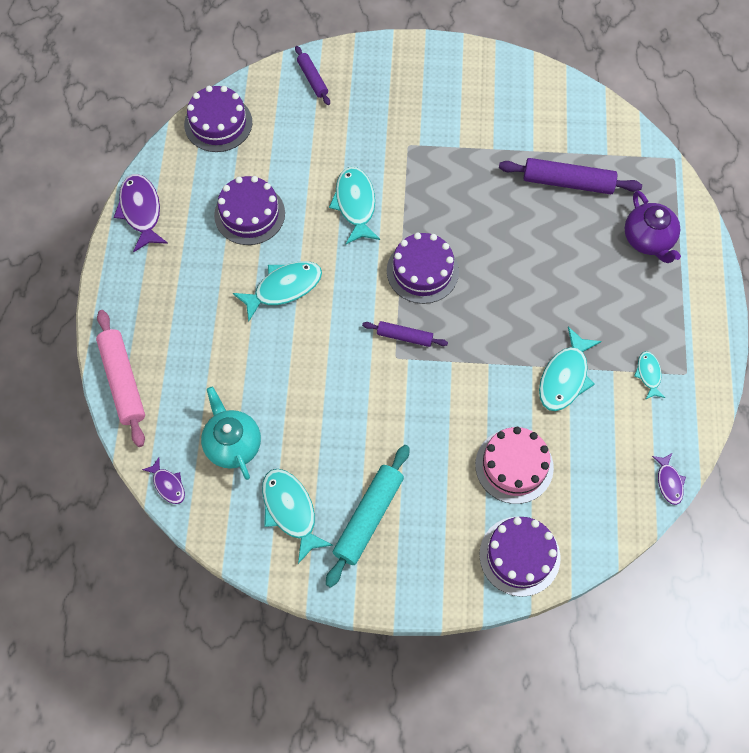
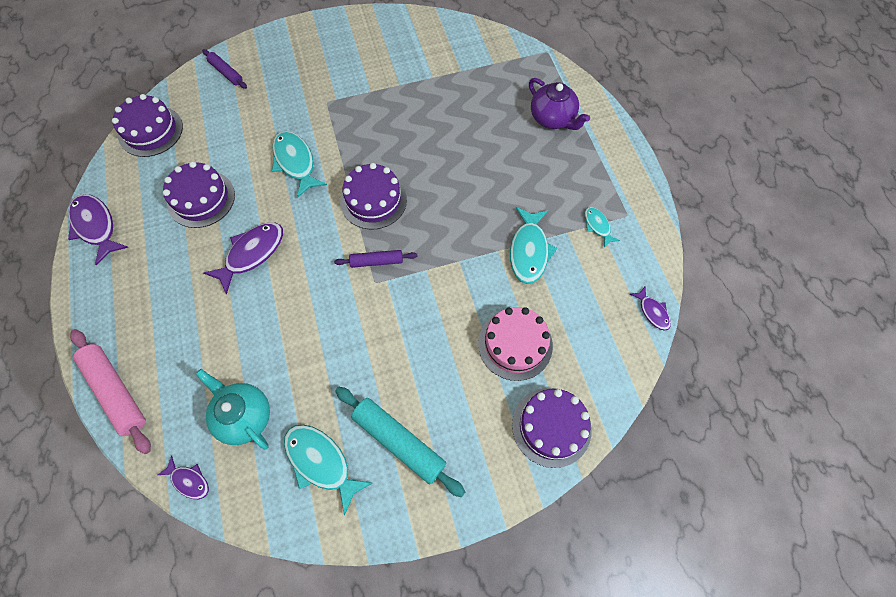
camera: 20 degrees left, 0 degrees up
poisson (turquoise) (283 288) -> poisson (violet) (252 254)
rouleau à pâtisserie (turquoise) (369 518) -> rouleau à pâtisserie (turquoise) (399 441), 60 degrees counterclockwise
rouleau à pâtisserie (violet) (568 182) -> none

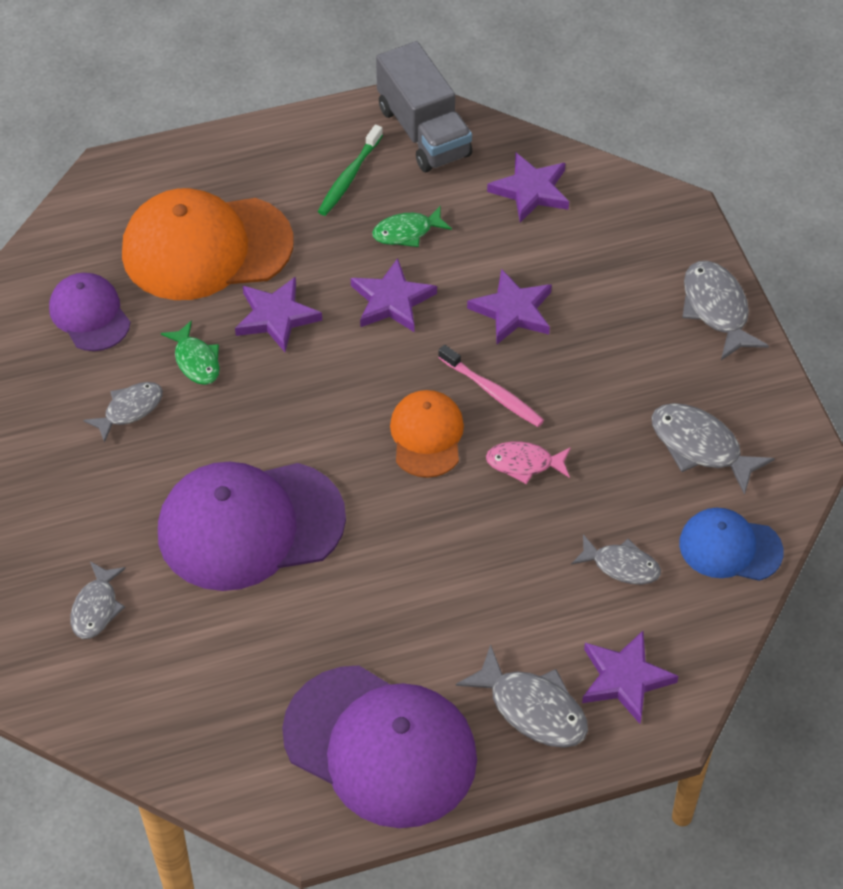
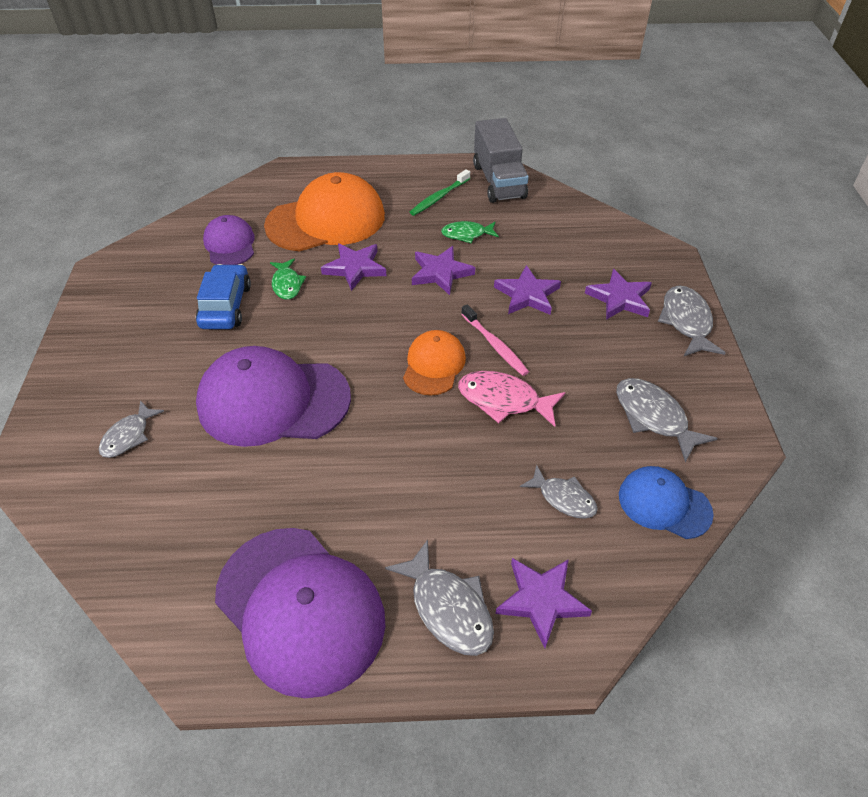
camera: 15 degrees right, 5 degrees down
poisson (gris) (129 410) -> voiture (bleu) (226 306)
casquette (orange) (206 248) -> casquette (orange) (326 220), 150 degrees clockwise
poisson (rose) (524 463) -> poisson (rose) (504 400), x1.51
étoile (violet) (530 191) -> étoile (violet) (619 298), moved

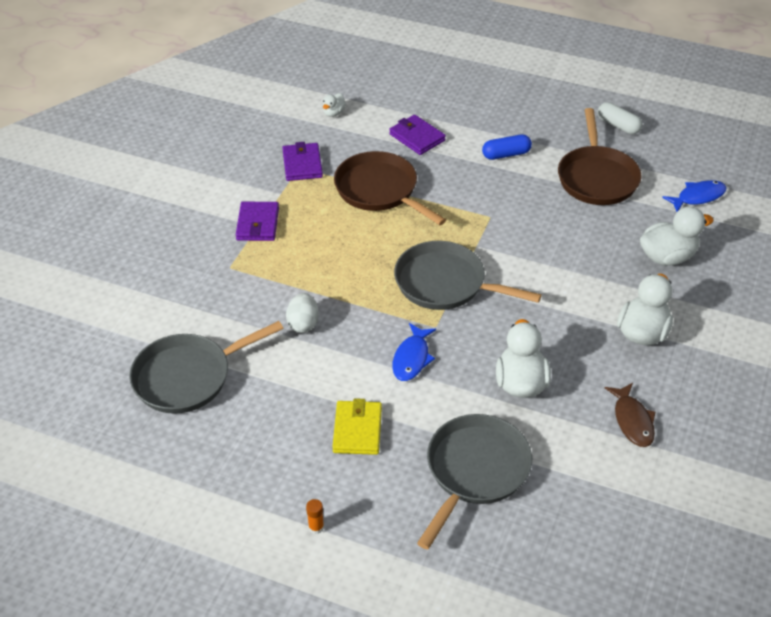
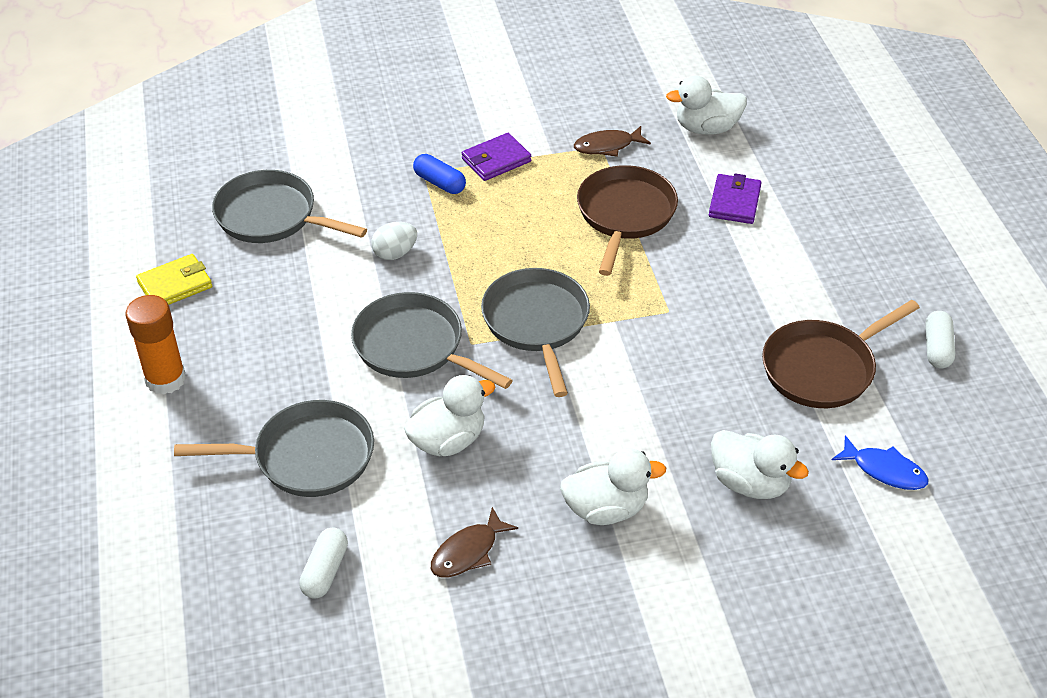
camera: 55 degrees right, 0 degrees up
bâton de colle (orange) (316 527) -> bâton de colle (orange) (165 379), x2.48
portefeuille (jaune) (357 430) -> portefeuille (jaune) (175 285), moved
none -> gélule (blanc) (325 571)
poisson (bleu) (412 358) -> poêle (gris) (414 346)
gélule (bleu) (506 154) -> gélule (bleu) (439 183), moved
portefeuille (violet) (302 164) -> poisson (marron) (607 146)
canard (blanc) (334 113) -> canard (blanc) (706 128), x1.97

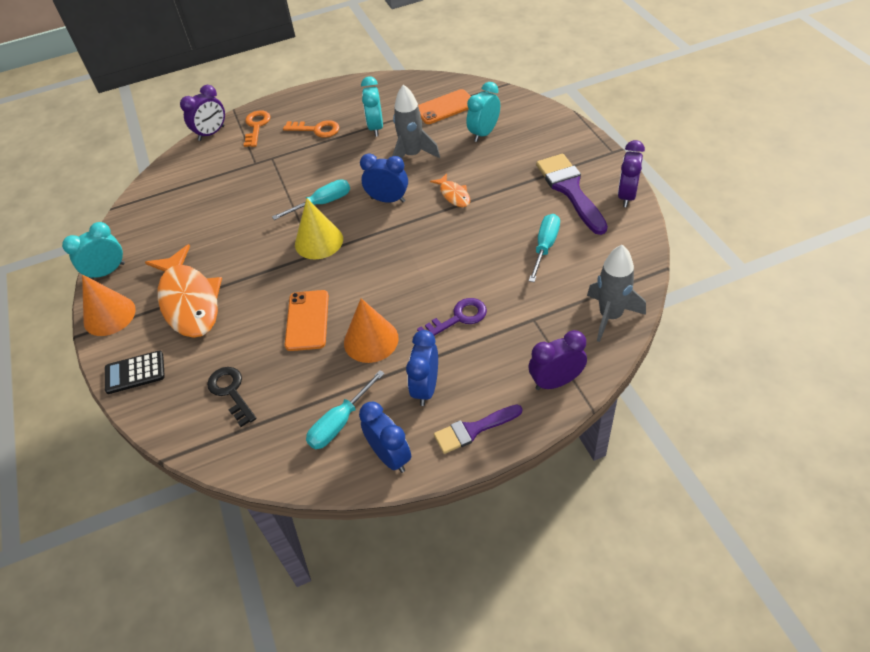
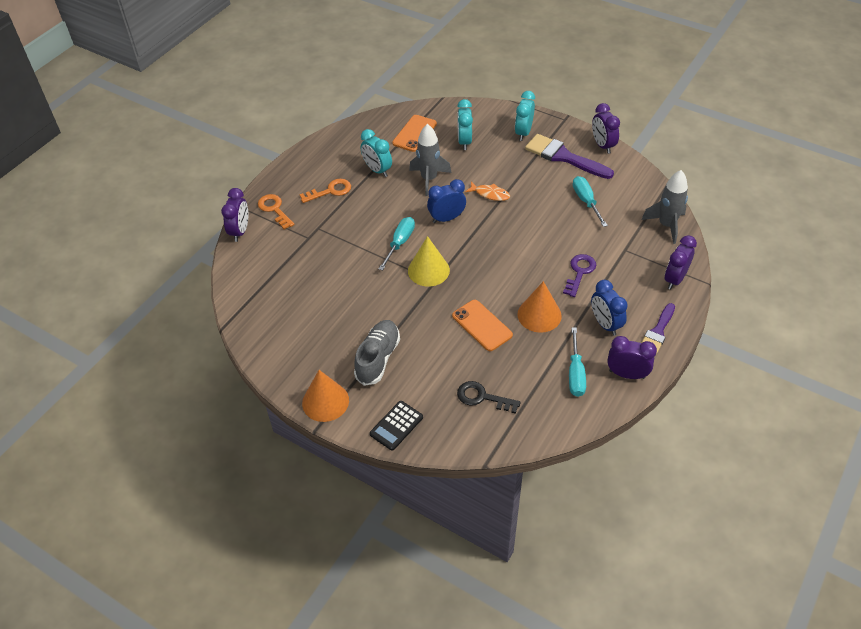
camera: 40 degrees left, 0 degrees up
poisson (orange) (189 301) -> chaussure (gris) (378 358)
réveil (turquoise) (107 272) -> réveil (turquoise) (523 133), moved
réveil (bleu) (390 456) -> réveil (violet) (627 374)

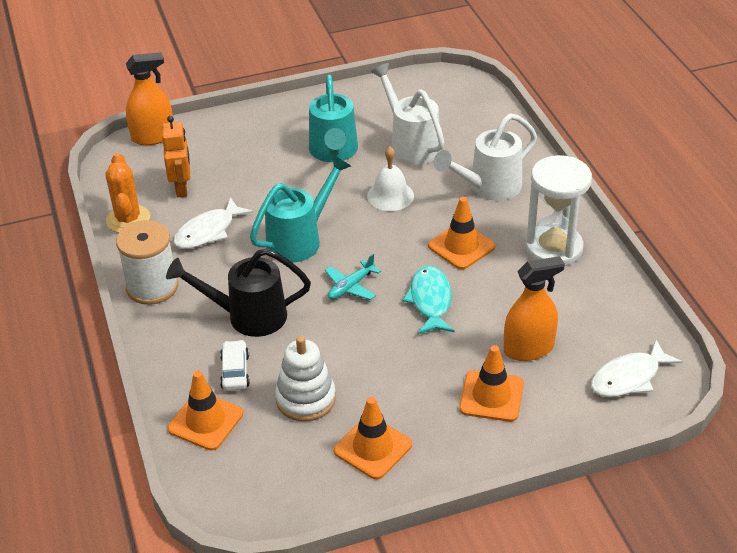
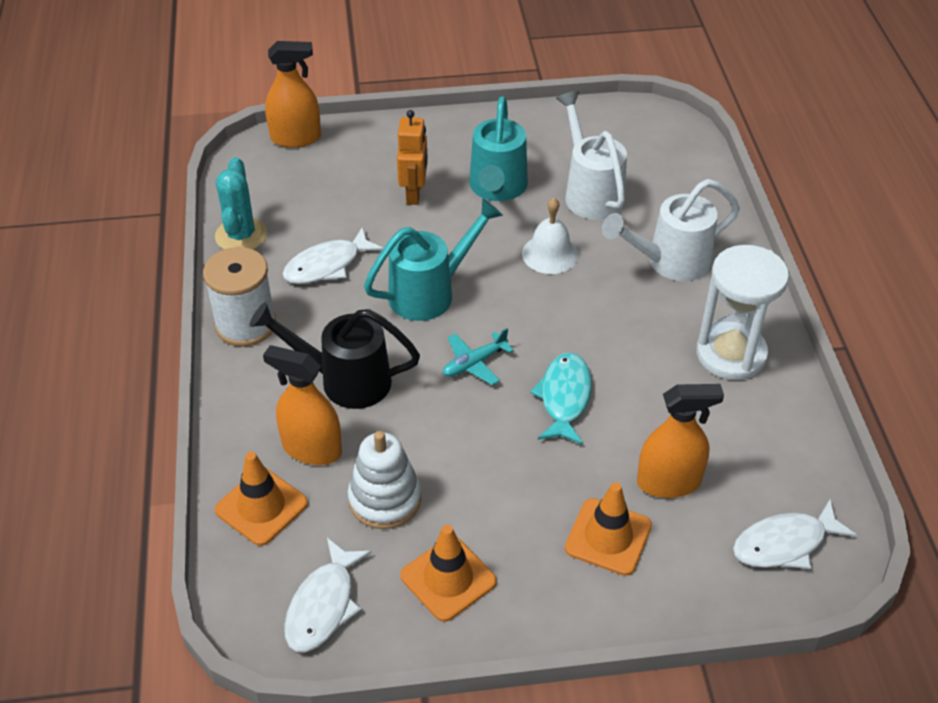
camera: 10 degrees right, 5 degrees up
cactus (orange) (128 219) -> cactus (turquoise) (241 235)
voiture (blanc) (235 371) -> vaporisateur (orange) (312 449)
none -> poisson (blanc) (323 605)
robot (orange) (182 188) -> robot (orange) (414 193), moved
cône de chantier (orange) (461 246) -> none

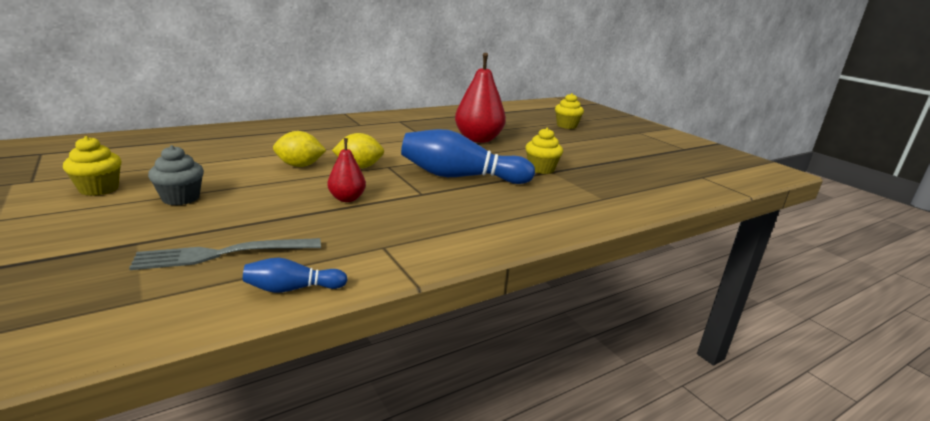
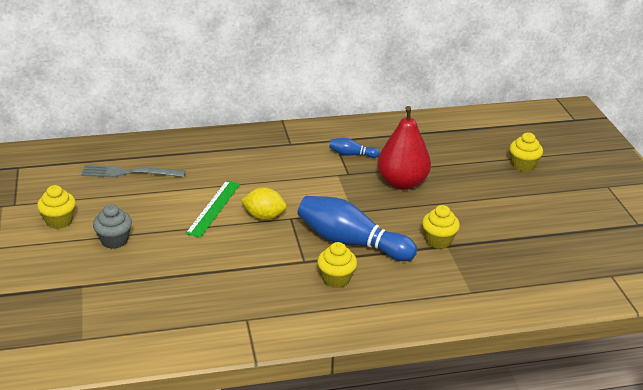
camera: 20 degrees right, 10 degrees up
fourchette (gris) (221 254) -> fourchette (gris) (128 173), moved
citron (jaune) (300 166) -> règle (vert) (213 208)
none -> muffin (jaune) (336 279)
quille (bleu) (292 289) -> quille (bleu) (351 154), moved
poire (rouge) (347 199) -> none

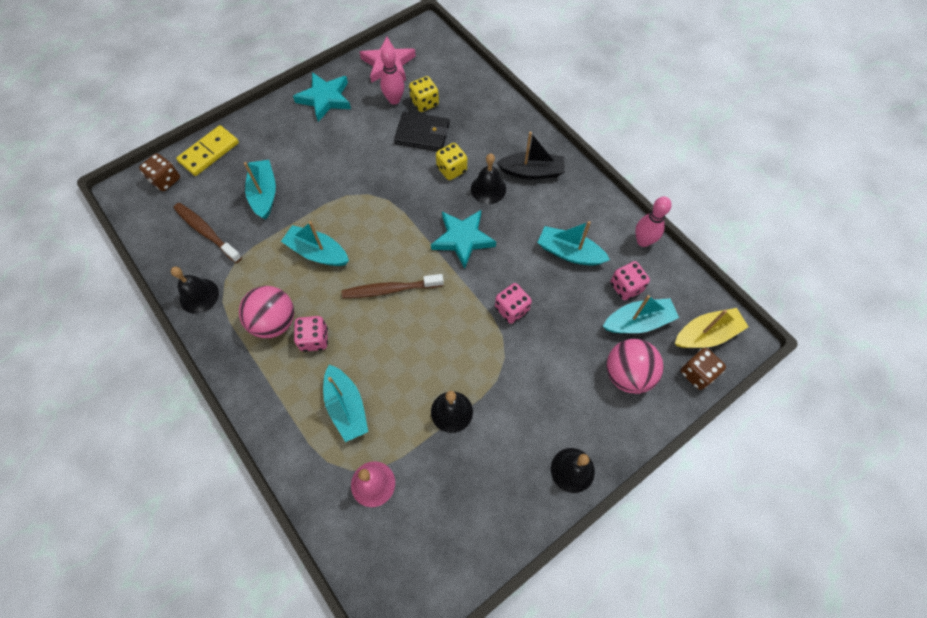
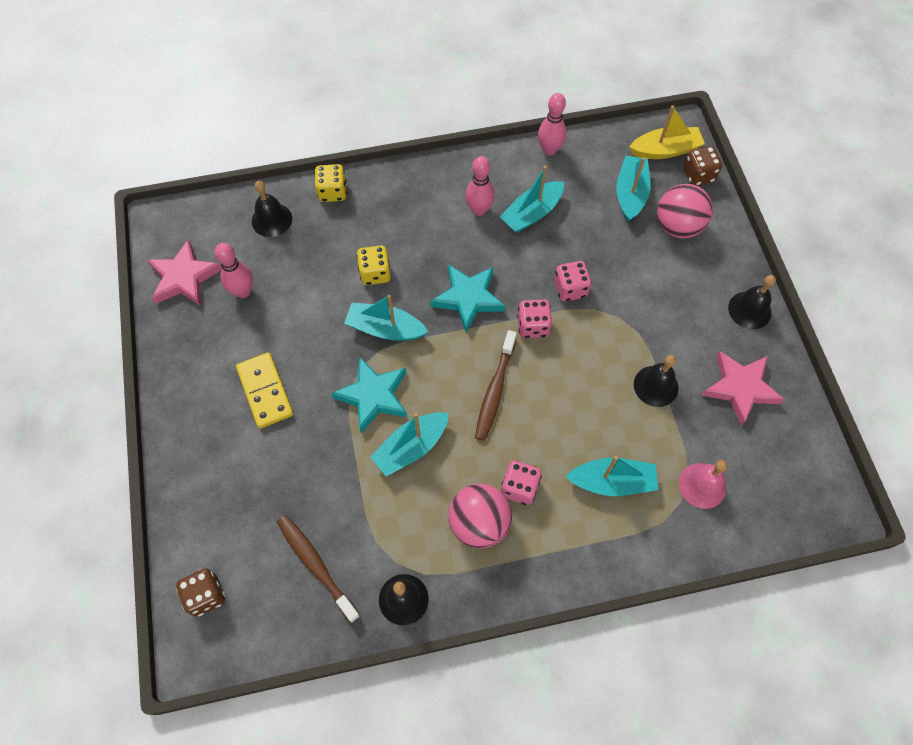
camera: 65 degrees left, 0 degrees up
domino (jaune) (209 152) -> domino (jaune) (265 391), moved
cloche (noir) (488 189) -> cloche (noir) (272 220), moved
brosse à dents (marron) (206 232) -> brosse à dents (marron) (316 565), 75 degrees clockwise
dé (jaune) (424 103) -> dé (jaune) (332 192), moved
étoile (turquoise) (325 99) -> étoile (turquoise) (373 396), moved
bateau (turquoise) (264 194) -> bateau (turquoise) (385 329), moved
none -> quille (rose) (479 210)
dé (rose) (626 287) -> dé (rose) (533 326), moved
bateau (jaune) (706 334) -> bateau (jaune) (665 150), 75 degrees clockwise
none -> étoile (rose) (740 388)
portefeuille (noir) (422 134) -> none
bateau (noir) (532 172) -> none

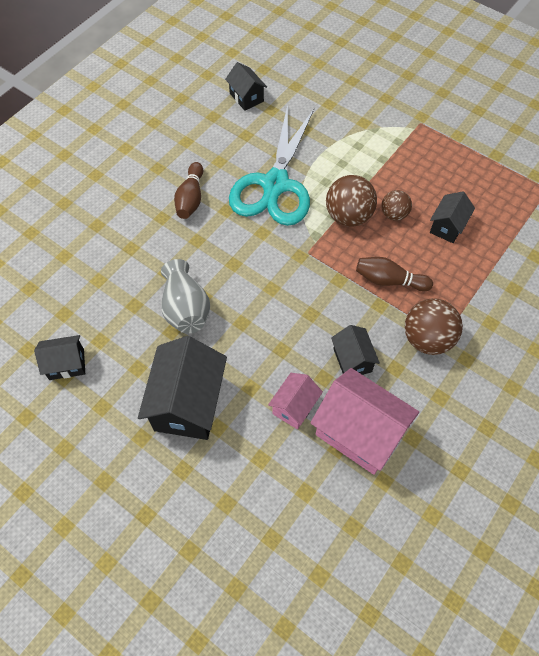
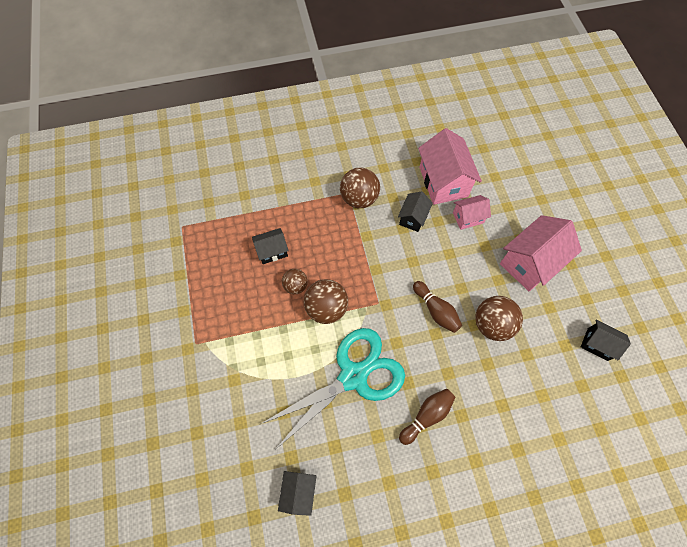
camera: 140 degrees left, 5 degrees up
quille (marron) (389 280) -> quille (marron) (436 310), moved
vase (gris) (186 309) -> balle (marron) (492 324)
maison (noir) (188 403) -> maison (rose) (530 263)

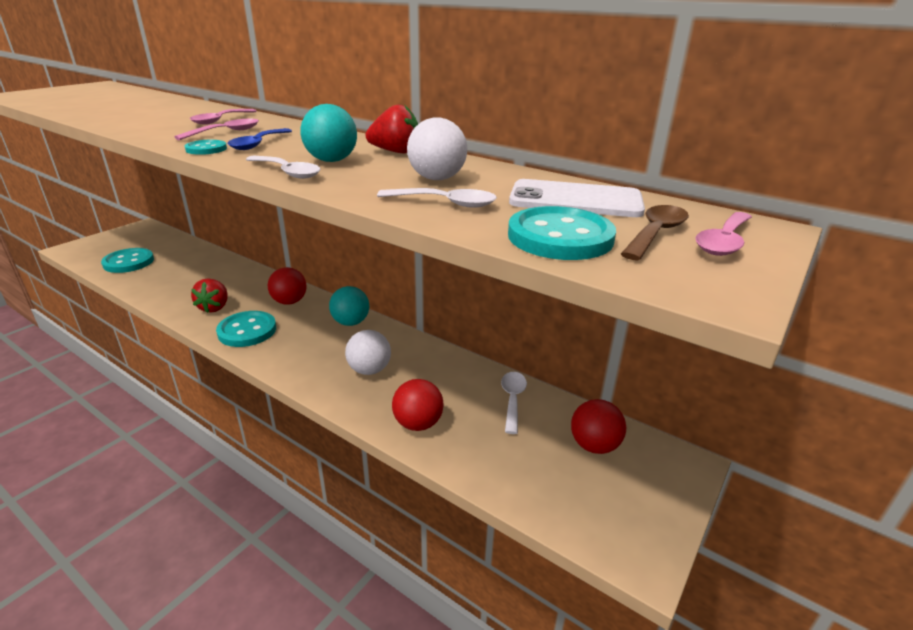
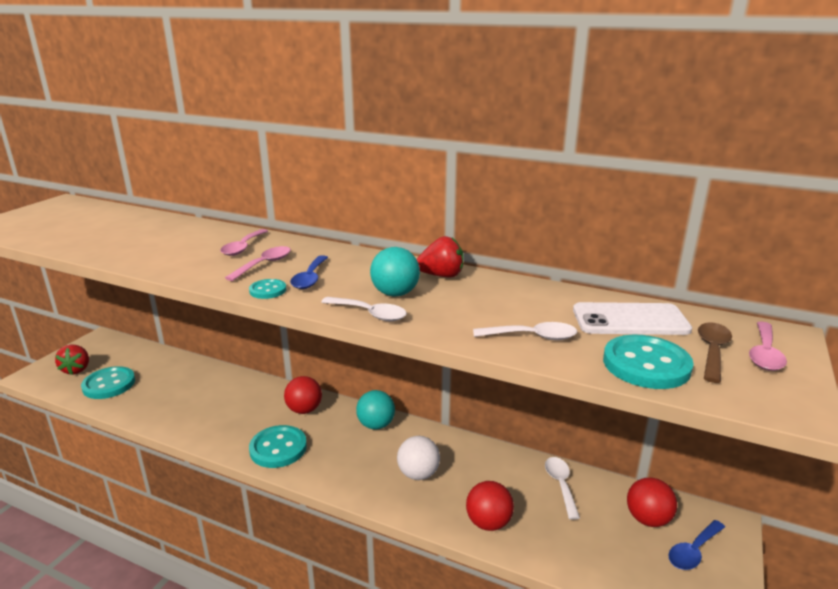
camera: 10 degrees left, 5 degrees down
fraise (rouge) (214 307) -> fraise (rouge) (77 369), moved
none -> cuillère (bleu) (693 551)
balle (blanc) (437 179) -> none

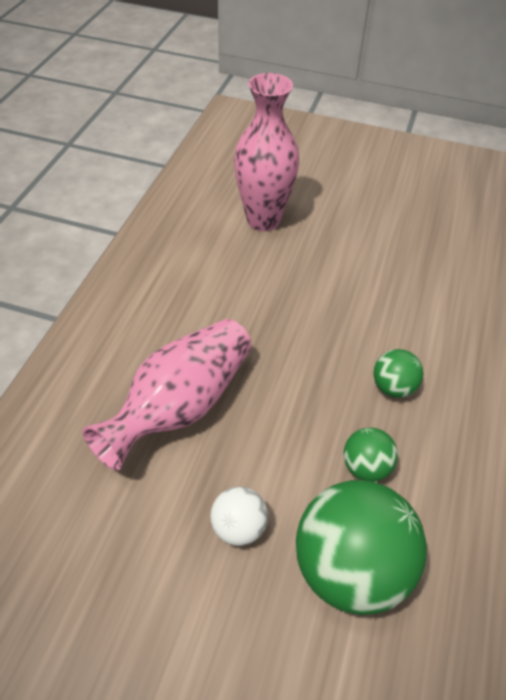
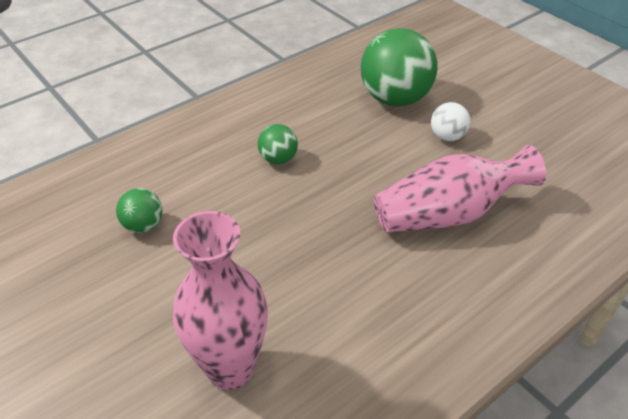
camera: 145 degrees left, 5 degrees down
balle (vert) (366 467) -> balle (vert) (143 225), moved

